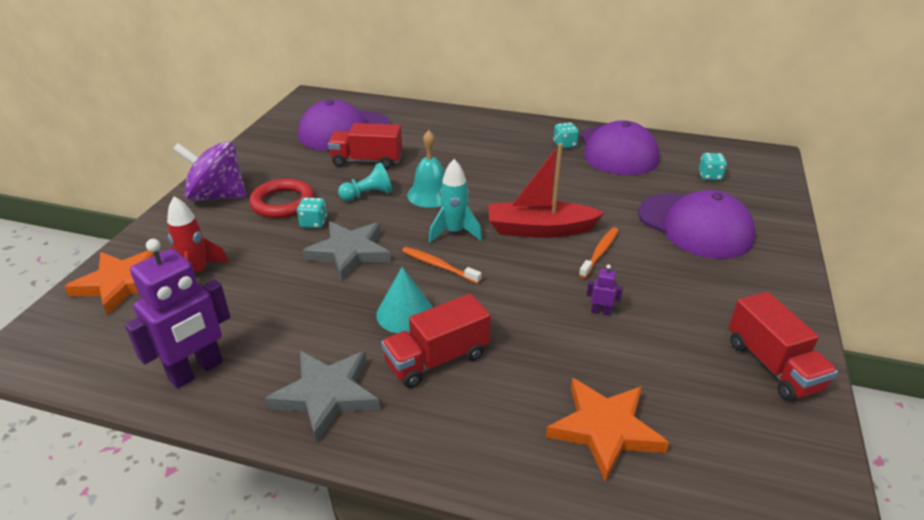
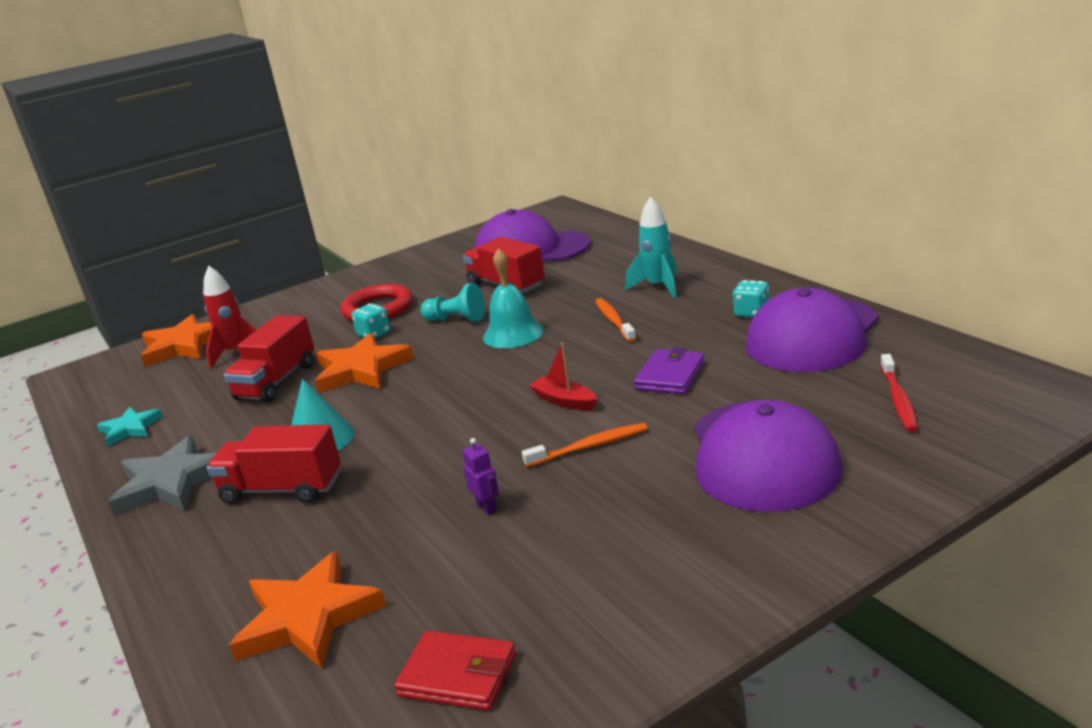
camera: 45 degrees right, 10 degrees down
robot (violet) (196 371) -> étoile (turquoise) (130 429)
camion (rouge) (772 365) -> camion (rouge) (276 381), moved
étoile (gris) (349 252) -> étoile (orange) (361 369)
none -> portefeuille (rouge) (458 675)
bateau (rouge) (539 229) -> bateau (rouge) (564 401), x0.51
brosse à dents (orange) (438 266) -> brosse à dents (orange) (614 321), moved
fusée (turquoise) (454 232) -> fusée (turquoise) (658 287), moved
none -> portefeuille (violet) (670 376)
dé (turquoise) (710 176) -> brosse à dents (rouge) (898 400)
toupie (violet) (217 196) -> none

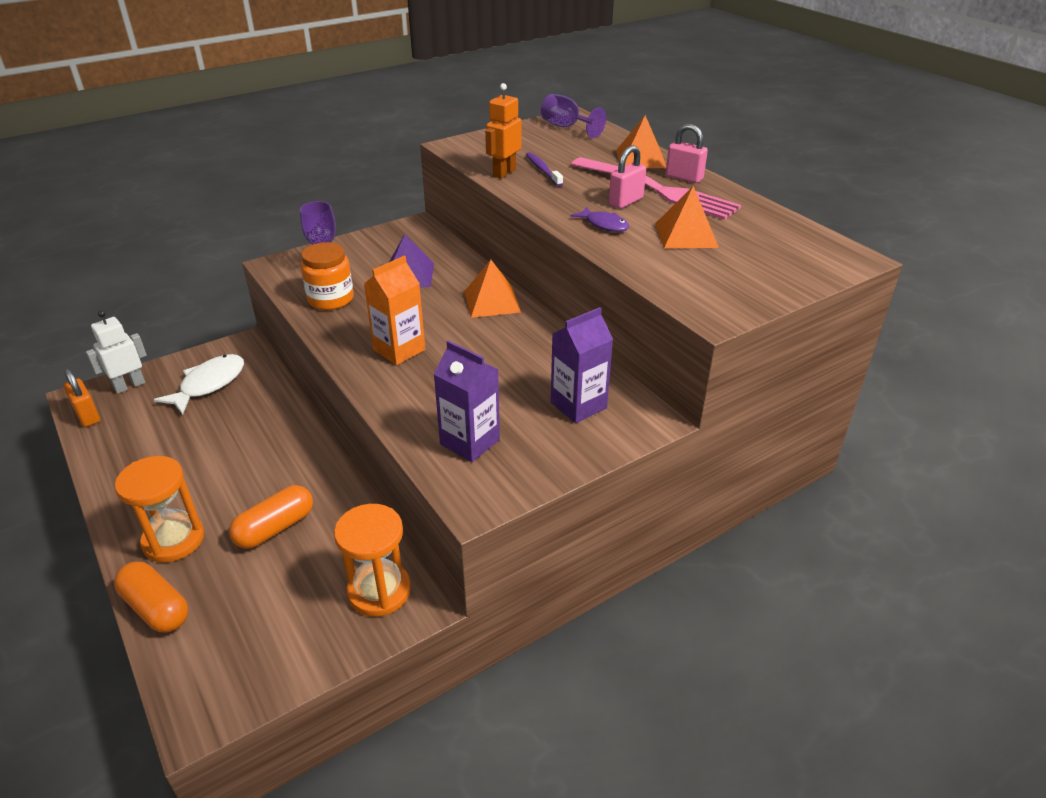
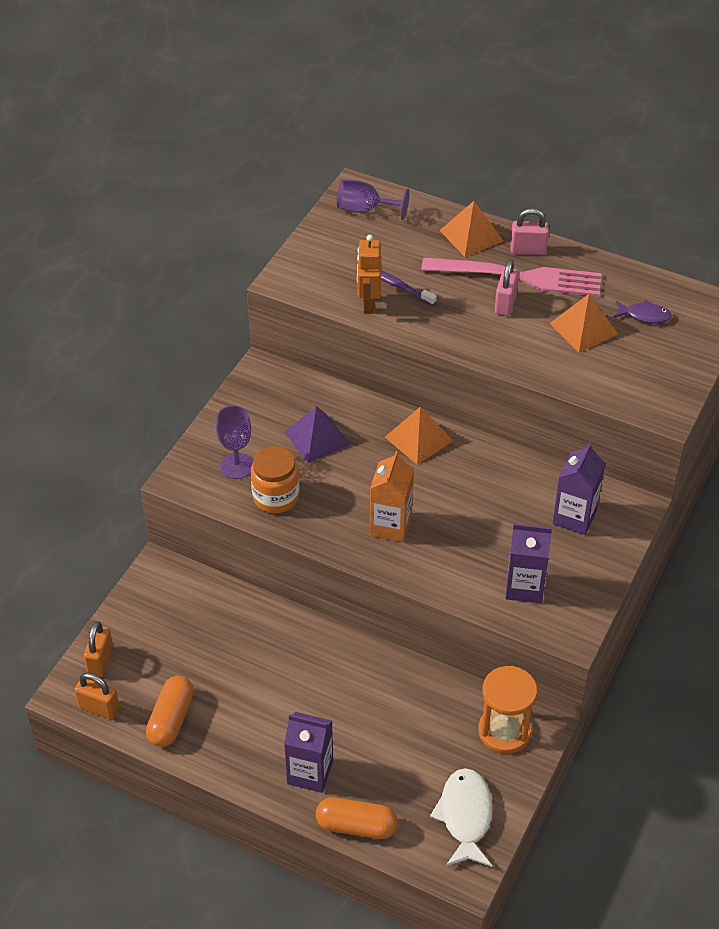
camera: 30 degrees left, 10 degrees up
robot (blanc) (129 386) -> cadenas (orange) (100 661)
gélule (orange) (275 528) -> gélule (orange) (171 719), moved
sablier (orange) (173 540) -> brique de lait (violet) (310 772)
poisson (blanc) (209 384) -> poisson (blanc) (465 816), moved
poisson (violet) (604 225) -> poisson (violet) (644 316), moved

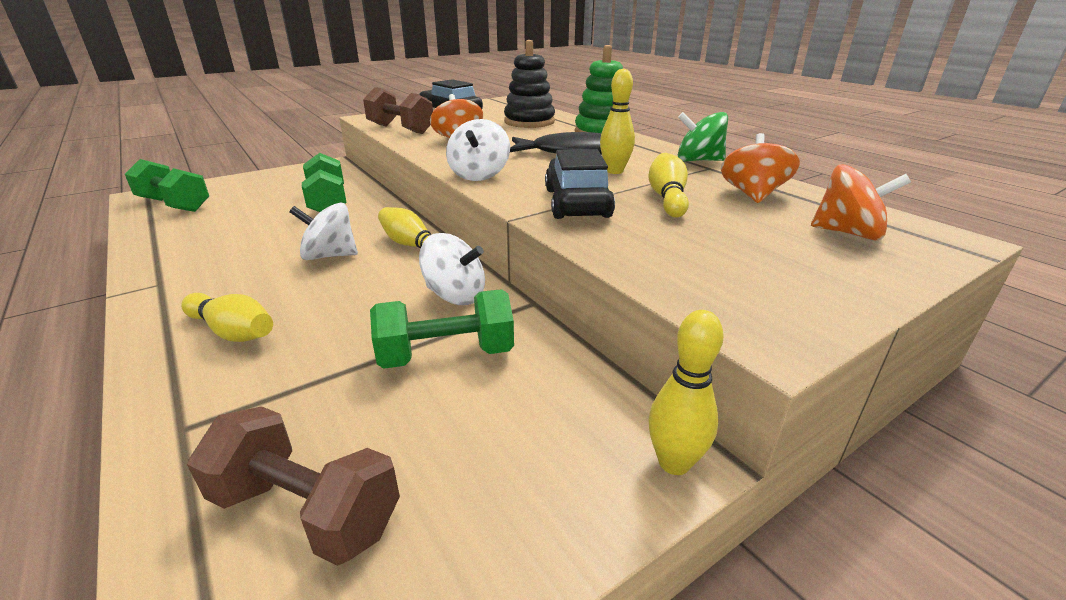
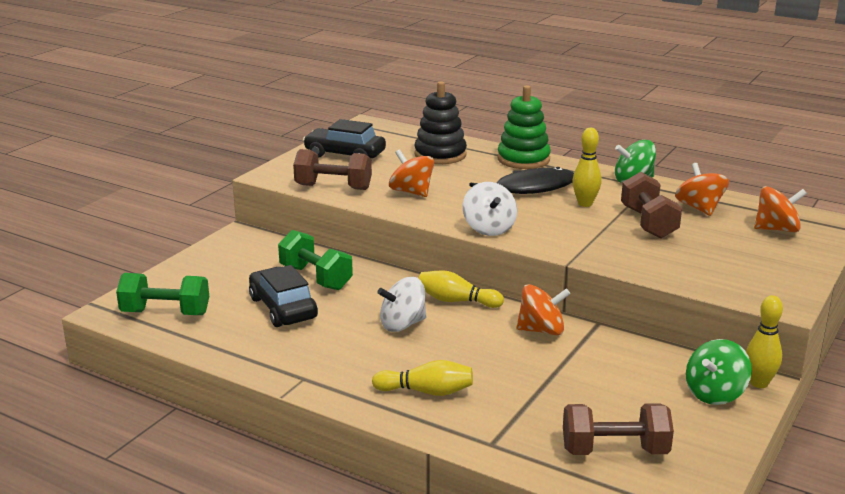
camera: 25 degrees left, 5 degrees down
voiture (noir) (577 203) -> voiture (noir) (283 308), moved
toupie (blanc) (455 295) -> toupie (orange) (541 330)
quille (jaune) (667 198) -> haltère (marron) (648 223)
none -> toupie (vert) (715 394)
haltère (vert) (446 355) -> none

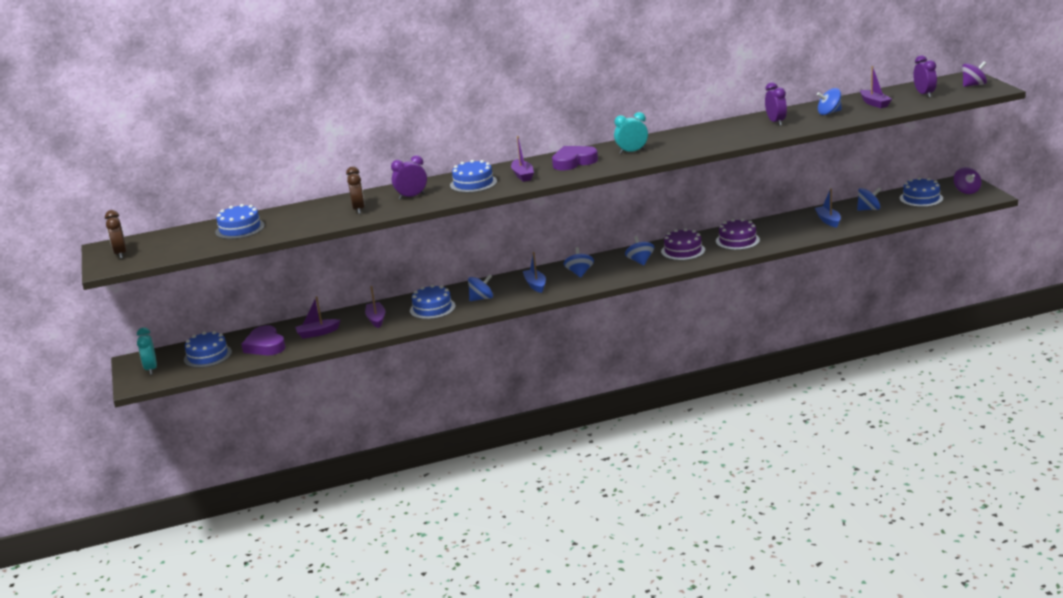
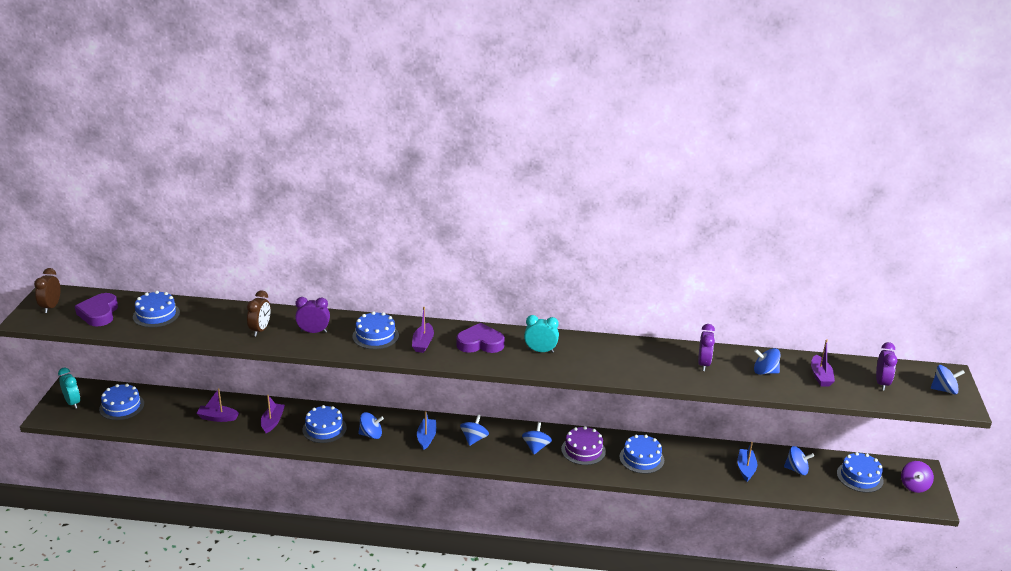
camera: 20 degrees right, 5 degrees up
réveil (turquoise) (151 369) -> réveil (turquoise) (72 403), 135 degrees clockwise
cœur (violet) (265 345) -> cœur (violet) (99 313), moved
gâteau (violet) (737 240) -> gâteau (bleu) (641 458)
toupie (violet) (973 85) -> toupie (bleu) (944 390)

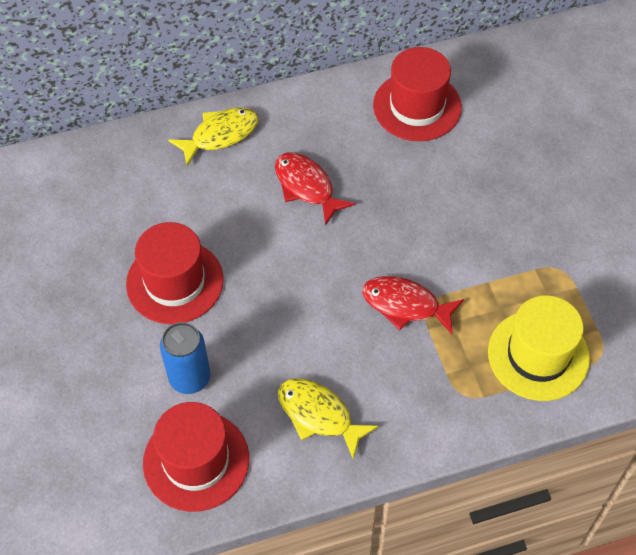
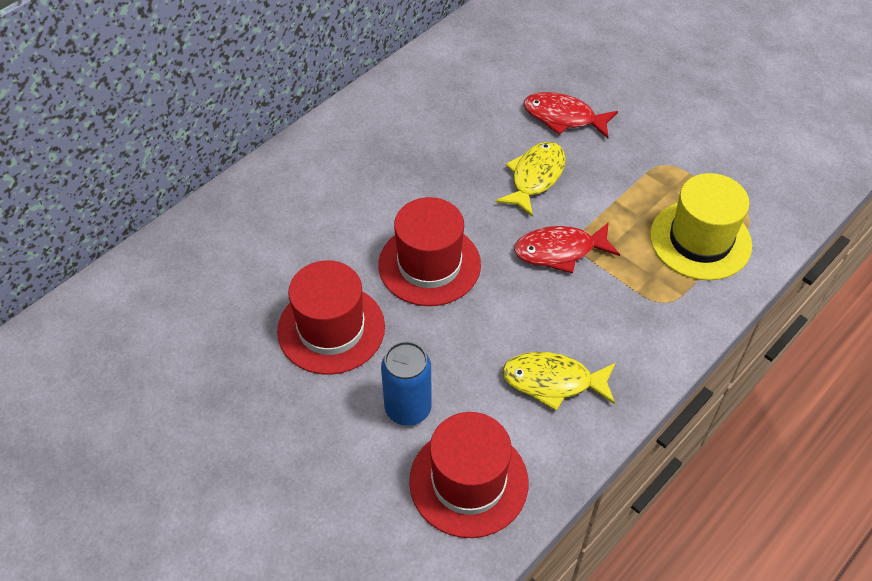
camera: 30 degrees left, 5 degrees down
chapeau (rouge) (417 106) -> chapeau (rouge) (429 264), moved
poisson (jaune) (220 135) -> poisson (jaune) (535 177), moved
poisson (rouge) (306 187) -> poisson (rouge) (563 117), moved

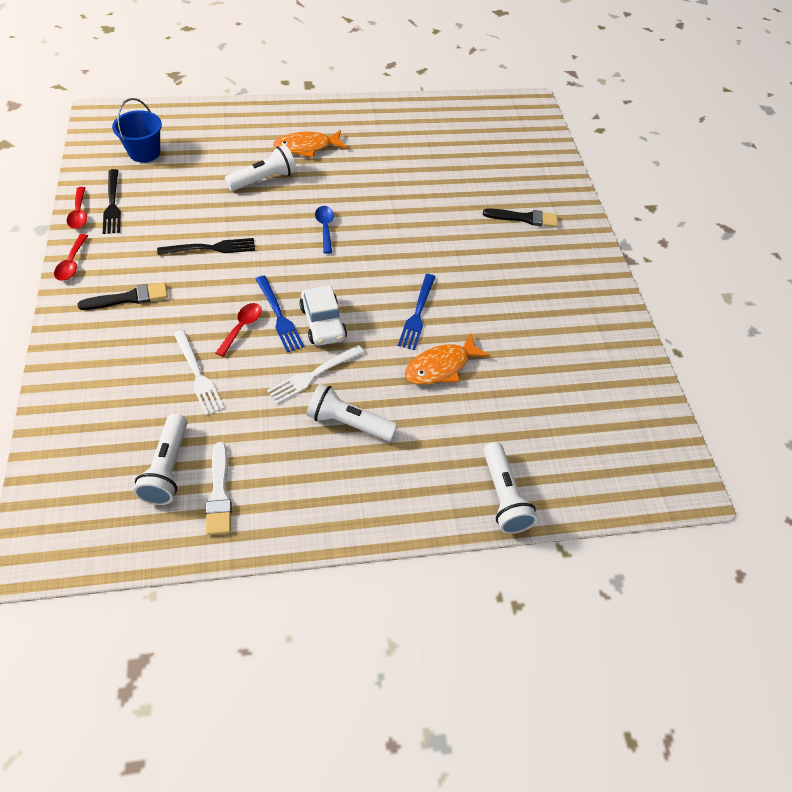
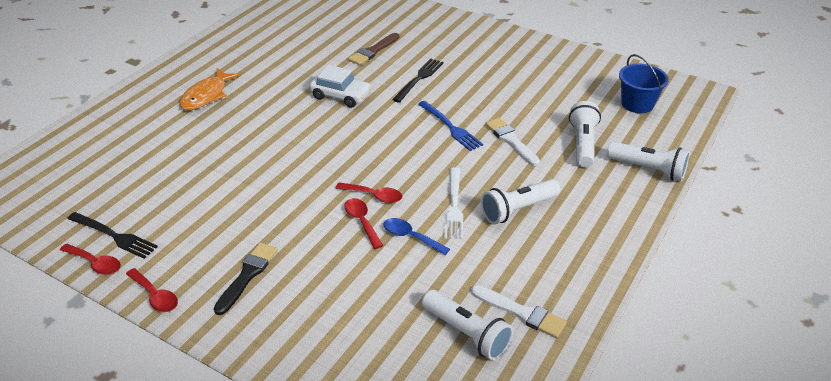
camera: 45 degrees left, 15 degrees down
voiture (blanc) (323 323) -> voiture (blanc) (341 96), moved
fourchette (bleu) (279 316) -> cuillère (rouge) (374 196)
none -> pinceau (marron) (373 51)
cuillère (bleu) (325 228) -> cuillère (bleu) (411 237), moved
fourchette (noir) (211 248) -> fourchette (noir) (419 79), moved
poisson (orange) (441 366) -> pinceau (blanc) (511 140)
lampe de poche (blanc) (264 179) -> lampe de poche (blanc) (582 143), moved
seau (bleu) (144 152) -> seau (bleu) (637 104), moved
fourchette (blanc) (198 375) -> none
pinceau (noir) (524 218) -> none

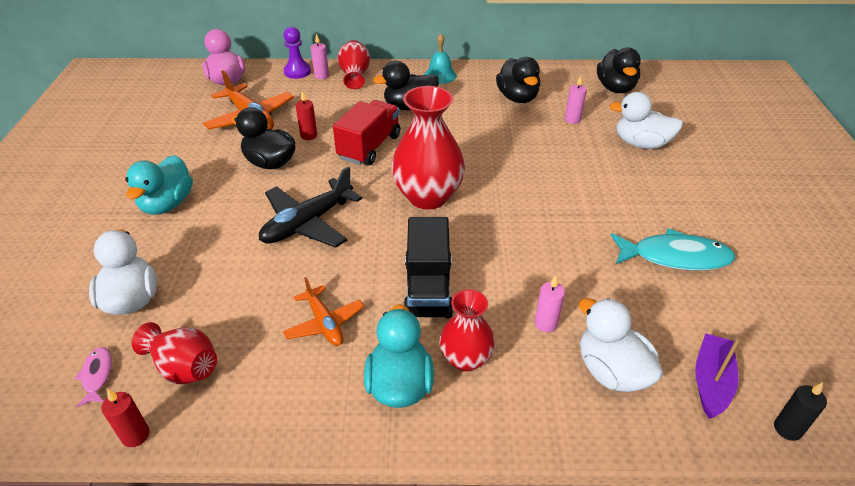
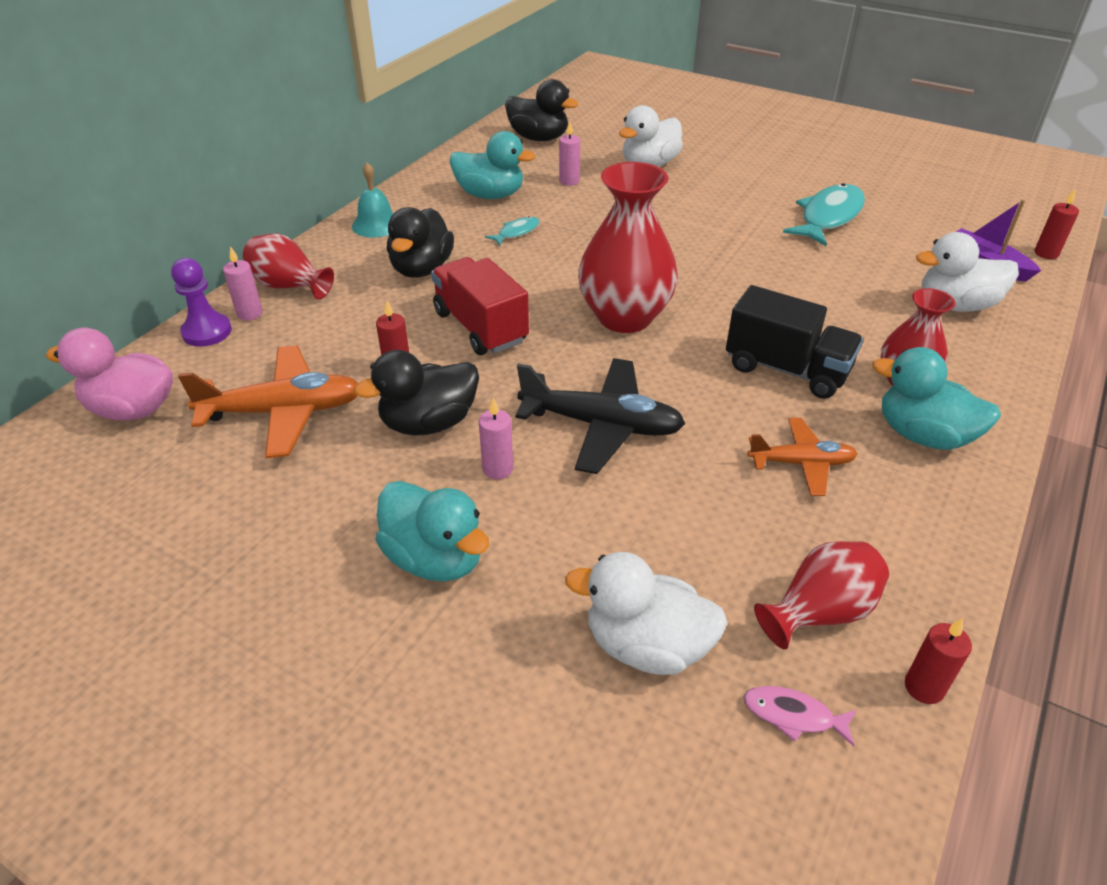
camera: 60 degrees left, 0 degrees up
canard (noir) (517 98) -> canard (turquoise) (490 195)
bougie (rose) (546 323) -> bougie (rose) (497 469), moved
none -> poisson (turquoise) (516 232)
avion (noir) (308 223) -> avion (noir) (601 425), 60 degrees counterclockwise
bougie (noir) (787 429) -> bougie (rouge) (1046 253)

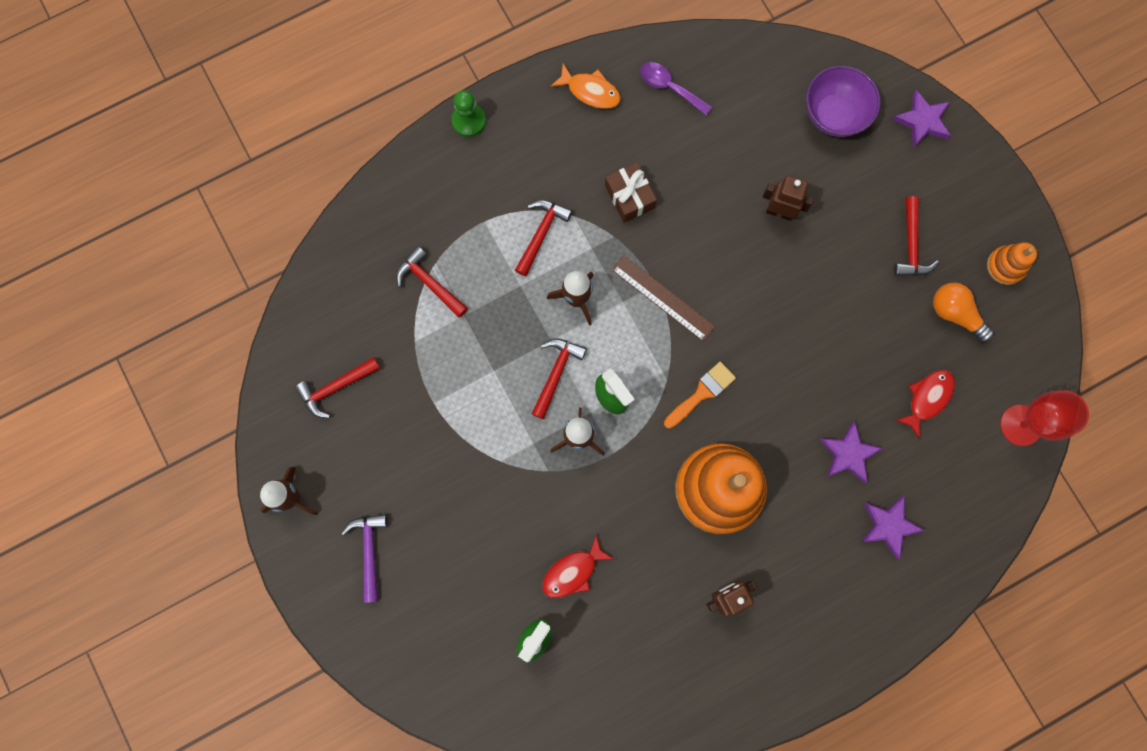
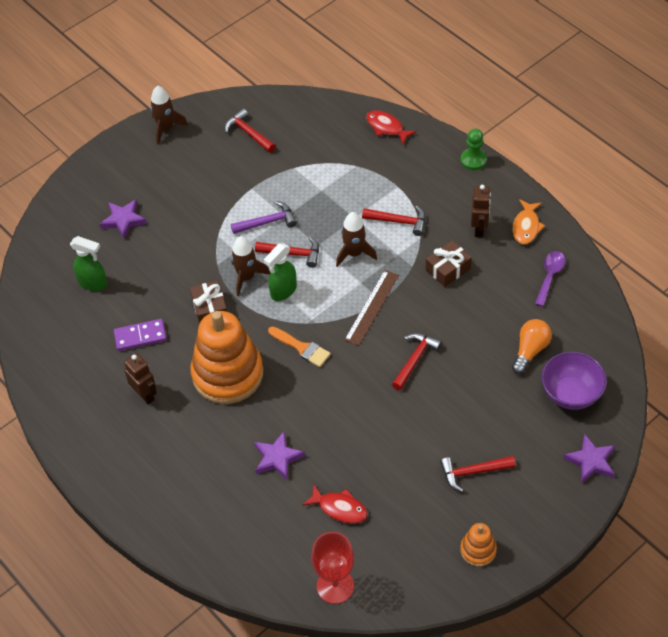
camera: 80 degrees right, 25 degrees down
étoile (violet) (888 526) -> étoile (violet) (123 220), moved
none -> domino (violet) (140 336)
none -> cadeau (marron) (210 309)
marteau (violet) (369 551) -> marteau (violet) (267 222), moved
poisson (rouge) (573 572) -> poisson (rouge) (386 127), moved
marteau (rouge) (430 283) -> marteau (rouge) (415 360), moved
robot (marron) (779 212) -> robot (marron) (479 229), moved
ampoule (orange) (955 314) -> ampoule (orange) (530 350), moved

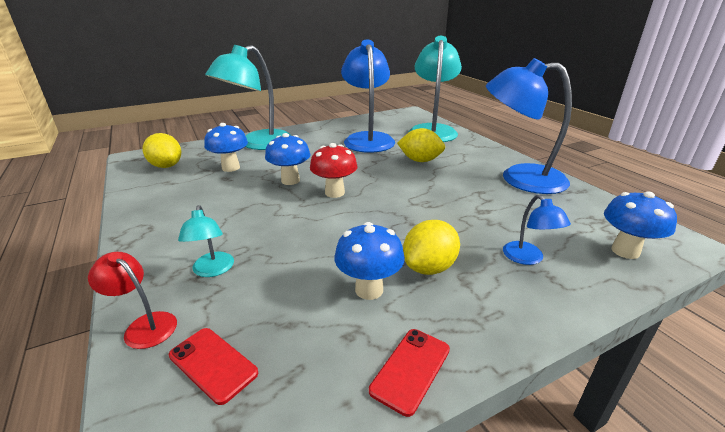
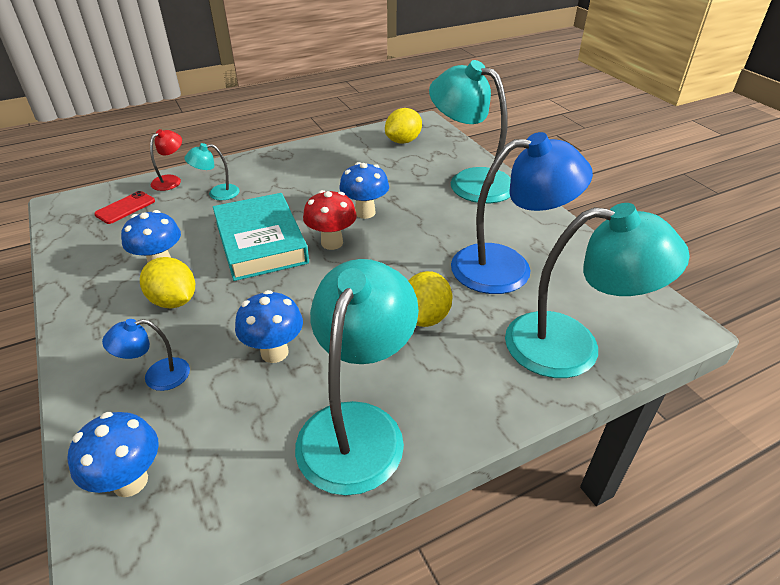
camera: 90 degrees right, 10 degrees up
none -> livre (turquoise) (261 242)
champignon (bleu) (231 168) -> champignon (bleu) (274 352), moved
lampe (bleu) (519 178) -> lampe (turquoise) (357 426)
téléphone (rouge) (410 369) -> none

